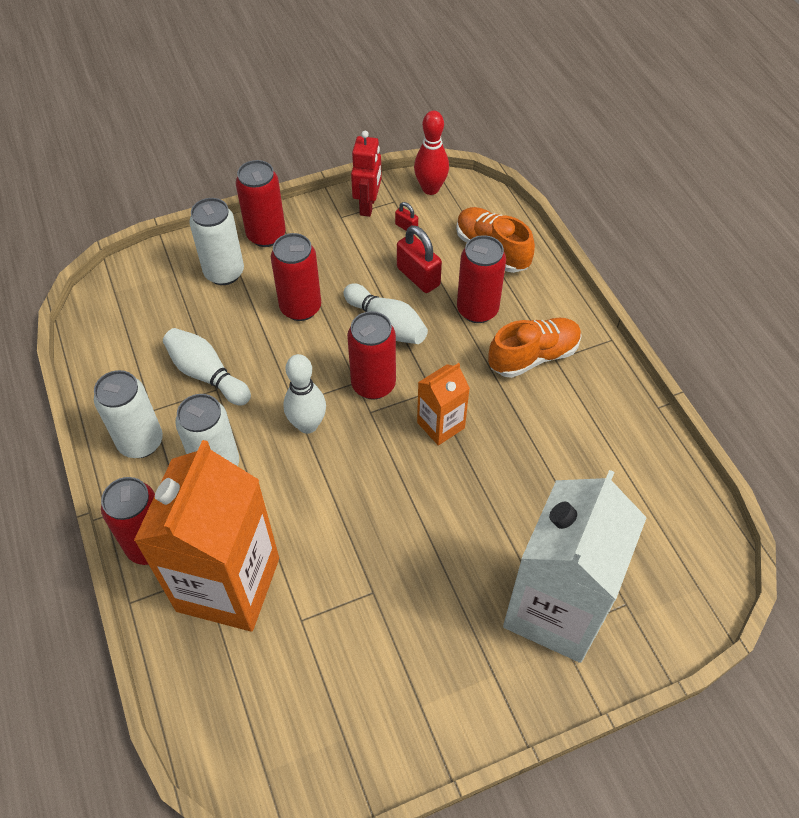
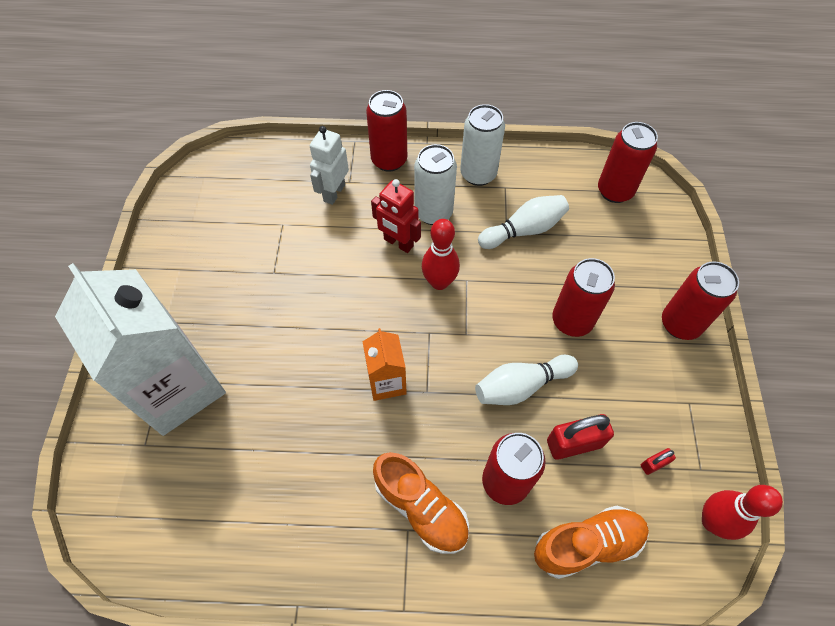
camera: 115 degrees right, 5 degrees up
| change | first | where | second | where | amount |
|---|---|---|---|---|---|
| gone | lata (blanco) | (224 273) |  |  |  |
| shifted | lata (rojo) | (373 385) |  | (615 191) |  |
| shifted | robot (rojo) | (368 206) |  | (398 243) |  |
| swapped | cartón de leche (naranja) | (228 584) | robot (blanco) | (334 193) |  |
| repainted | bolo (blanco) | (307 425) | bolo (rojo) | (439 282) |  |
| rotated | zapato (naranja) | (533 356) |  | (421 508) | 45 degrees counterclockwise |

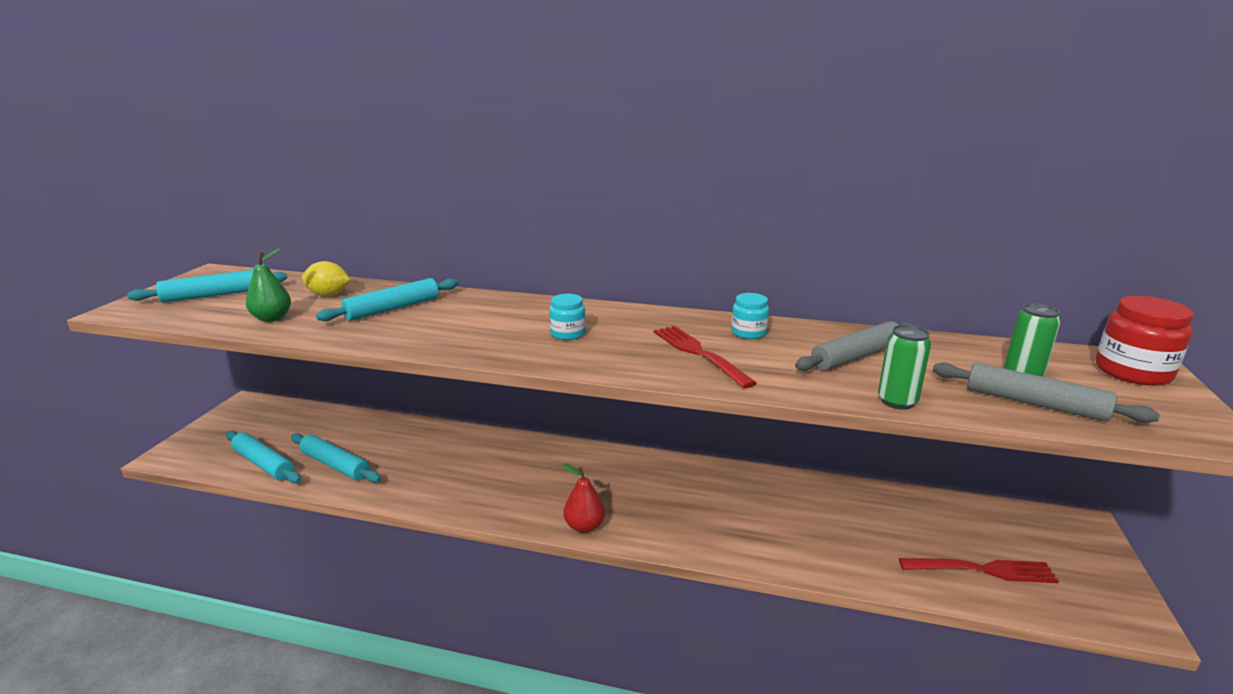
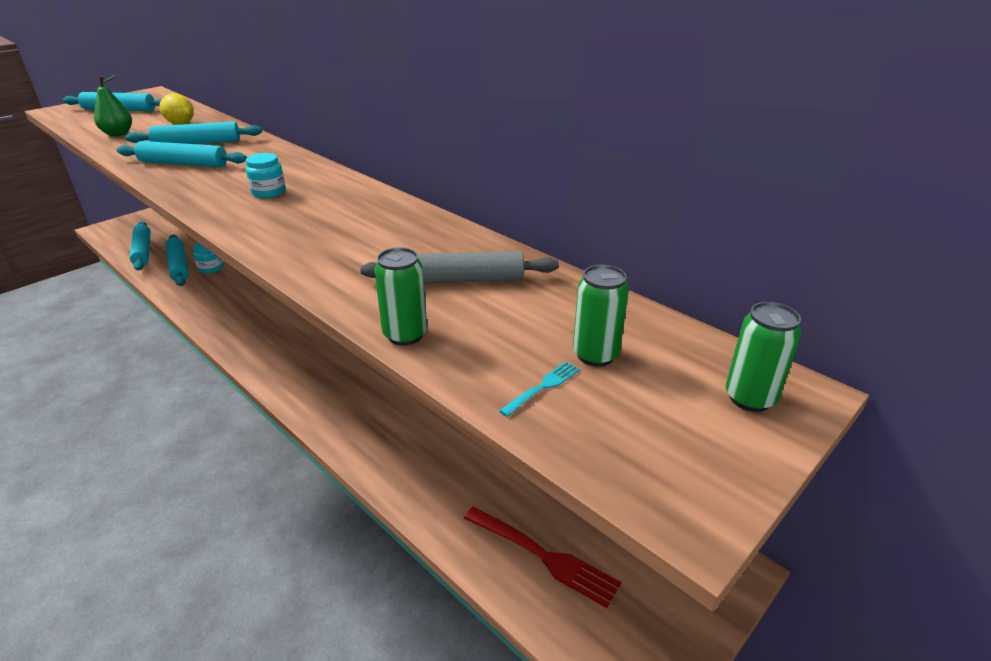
camera: 30 degrees right, 10 degrees up
| change | first | where | second | where | amount |
|---|---|---|---|---|---|
| gone | pera (rojo) | (584 526) |  |  |  |
| gone | tenedor (rojo) | (699 354) |  |  |  |
| new |  |  | rodillo (turquesa) | (184 164) |  |
| shifted | tarro (turquesa) | (748 333) |  | (211 268) |  |
| swapped | rodillo (gris) | (1034 403) | tenedor (turquesa) | (542 387) |  |
| swapped | tarro (rojo) | (1132 372) | lata (verde) | (750 398) |  |

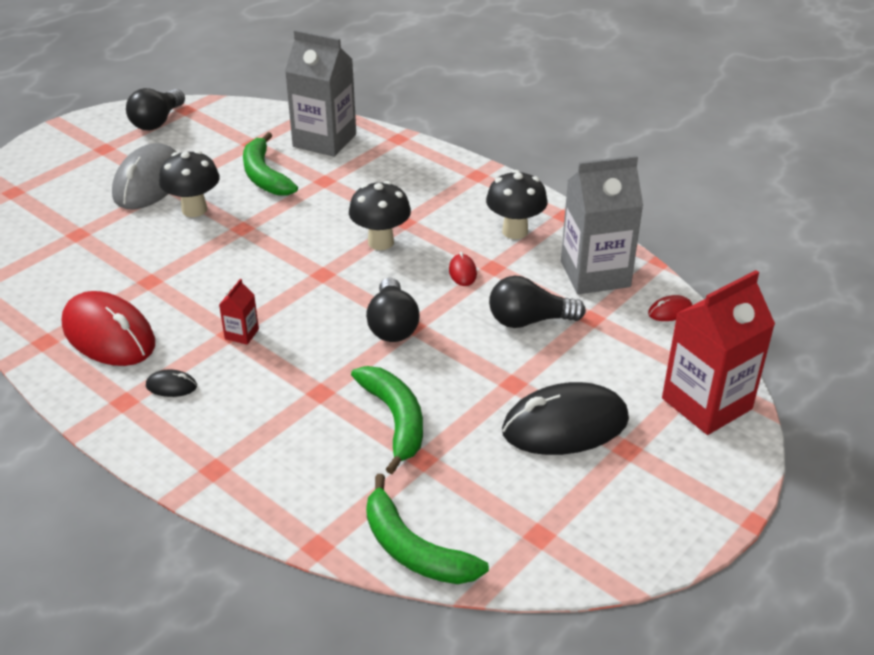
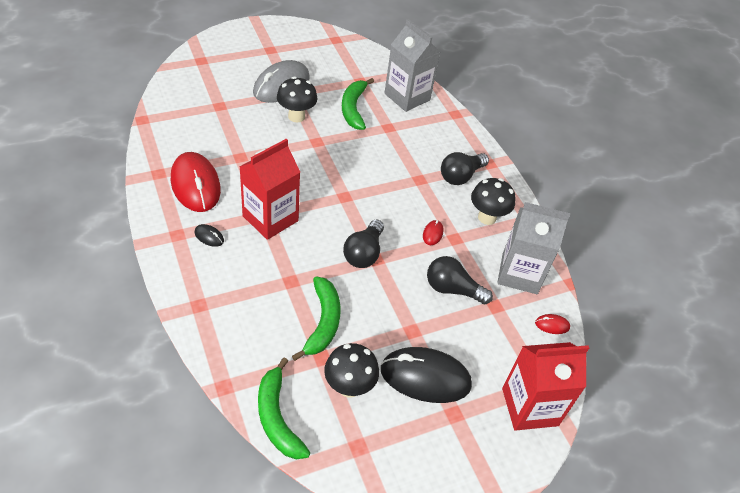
camera: 20 degrees right, 10 degrees up
| change | first | where | second | where | amount |
|---|---|---|---|---|---|
| shifted | bombilla (negro) | (157 121) |  | (460 176) |  |
| shifted | seta (negro) | (381 242) |  | (349 387) |  |
| scaled | cartón de leche (rojo) | (241 334) |  | (270 218) | x2.34 |

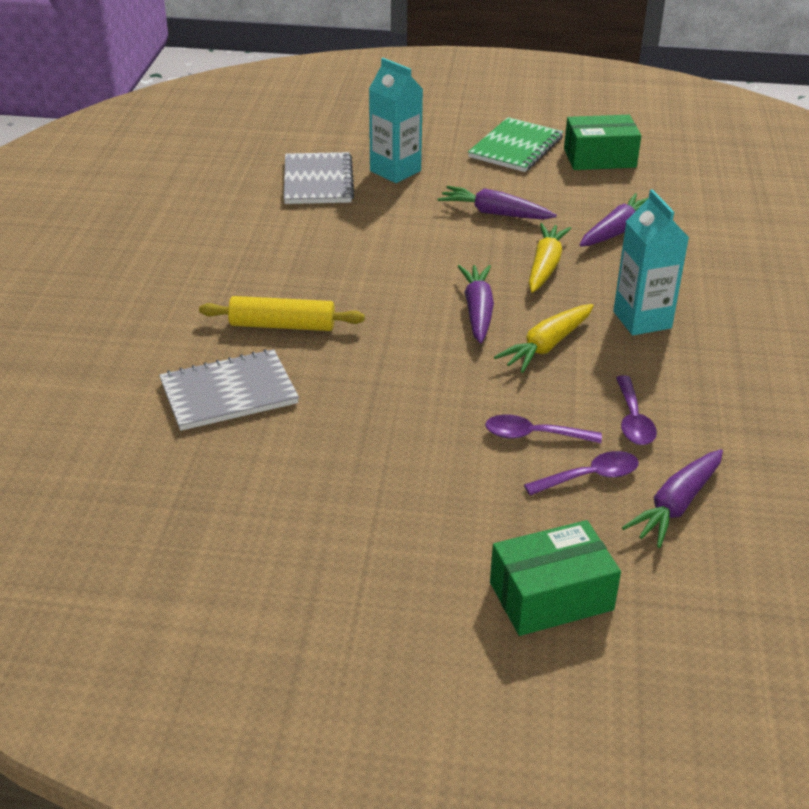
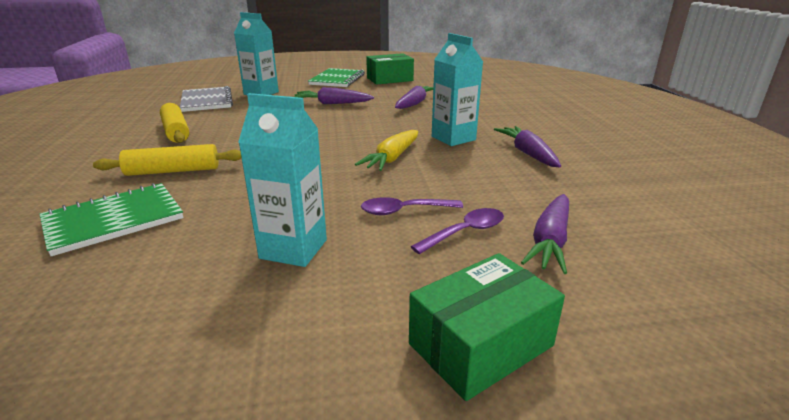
camera: 15 degrees left, 10 degrees down
| change | first | where | second | where | amount |
|---|---|---|---|---|---|
| gone | zanahoria (amarillo) | (545 266) |  |  |  |
| gone | cuchara (morado) | (633 420) |  |  |  |
| new |  |  | rodillo (amarillo) | (176 131) |  |
| new |  |  | cartón de leche (turquesa) | (293 249) |  |
| shifted | zanahoria (morado) | (477 311) |  | (528 154) |  |
| repainted | cuaderno (gris) | (229 393) | cuaderno (verde) | (114 220) |  |

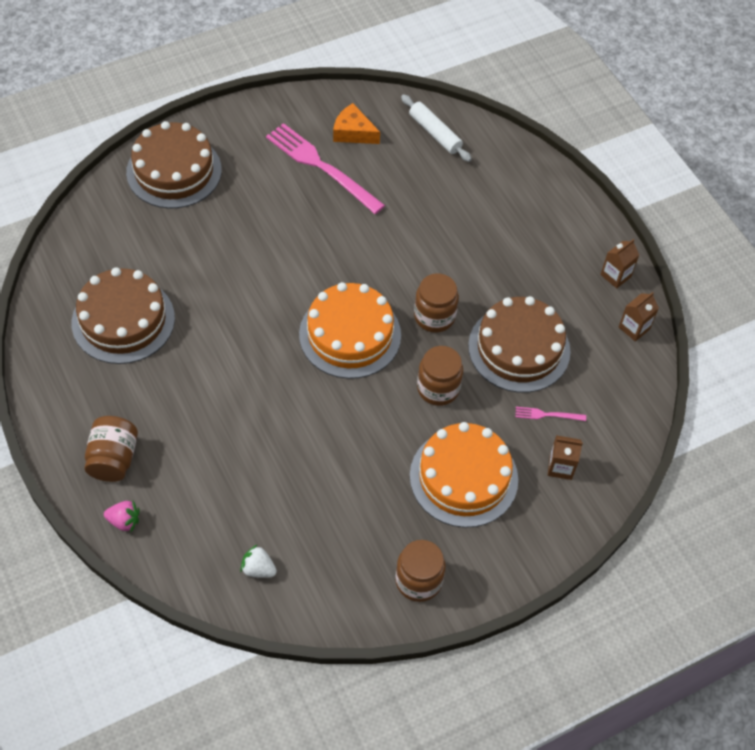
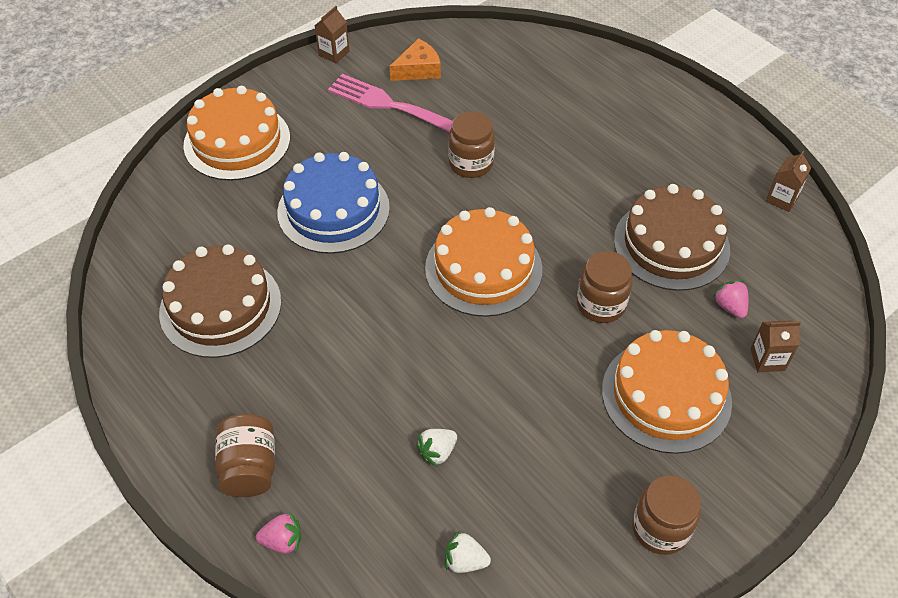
camera: 10 degrees left, 5 degrees down
| change | first | where | second | where | amount |
|---|---|---|---|---|---|
| gone | rodillo (blanco) | (434 133) |  |  |  |
| new |  |  | tarta (azul) | (333 210) |  |
| new |  |  | fresa (blanco) | (437 452) |  |
| shifted | tarro (marrón) | (434 316) |  | (471 163) |  |
| shifted | cartón de leche (marrón) | (615 276) |  | (334 53) |  |
| swapped | tenedor (rosa) | (547 415) | fresa (rosa) | (730 306) |  |
| repainted | tarta (marrón) | (174 171) | tarta (naranja) | (237 141) |  |
| rotated | queso (naranja) | (353 132) |  | (418 69) | 135 degrees clockwise |

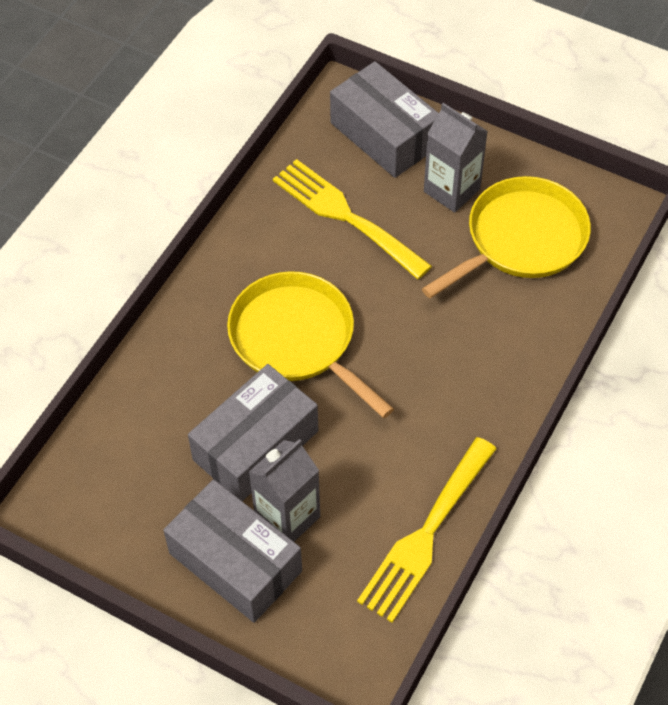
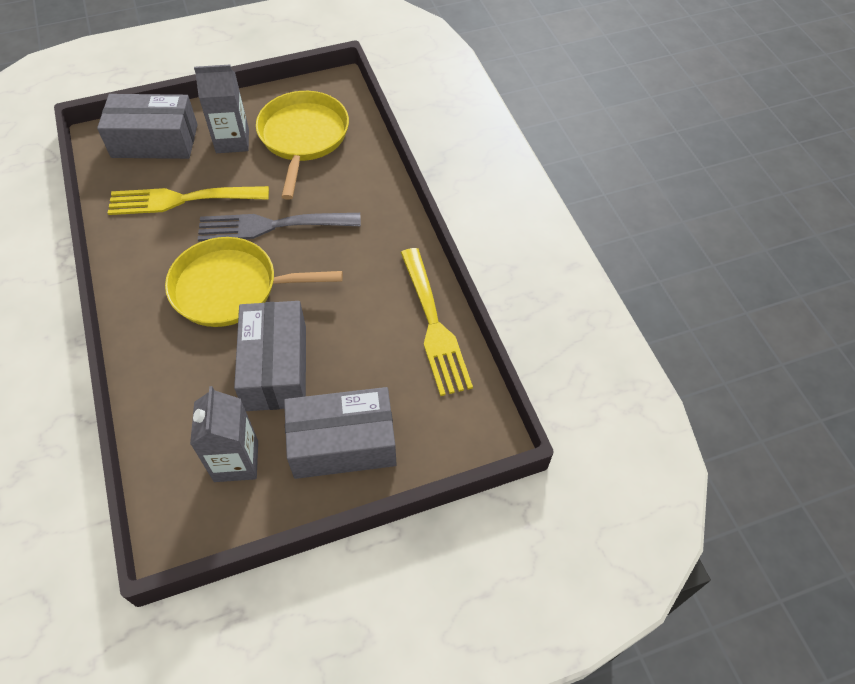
camera: 50 degrees left, 0 degrees up
| change | first | where | second | where | amount |
|---|---|---|---|---|---|
| new |  |  | tenedor (gris) | (271 226) |  |
| shifted | cartón de leche (gris) | (287 517) |  | (236 461) |  |

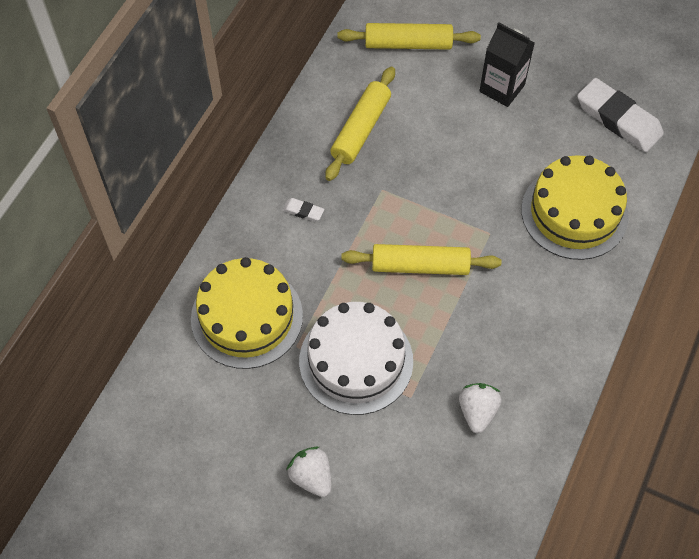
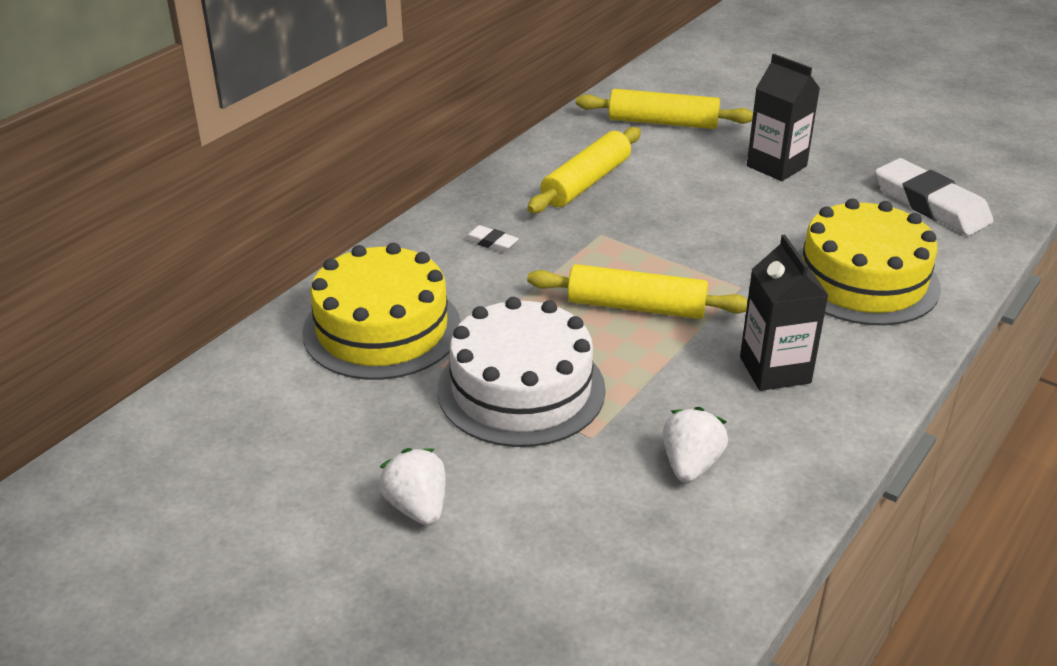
camera: 10 degrees right, 25 degrees down
| change | first | where | second | where | amount |
|---|---|---|---|---|---|
| new |  |  | cartón de leche (negro) | (775 370) |  |

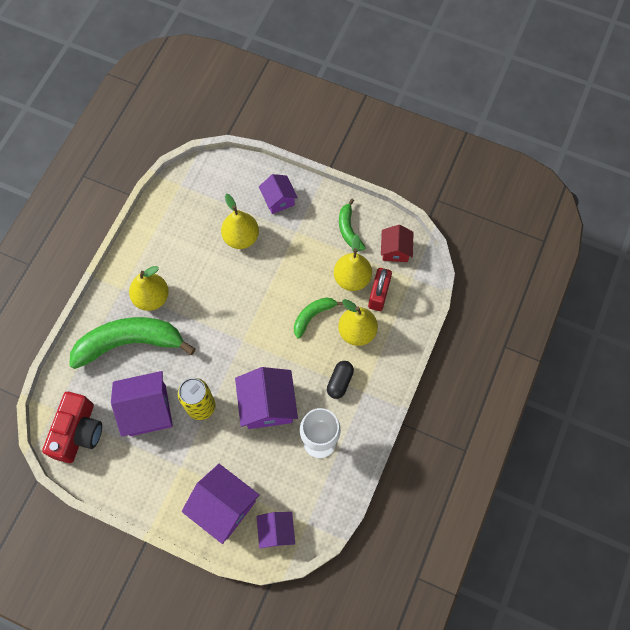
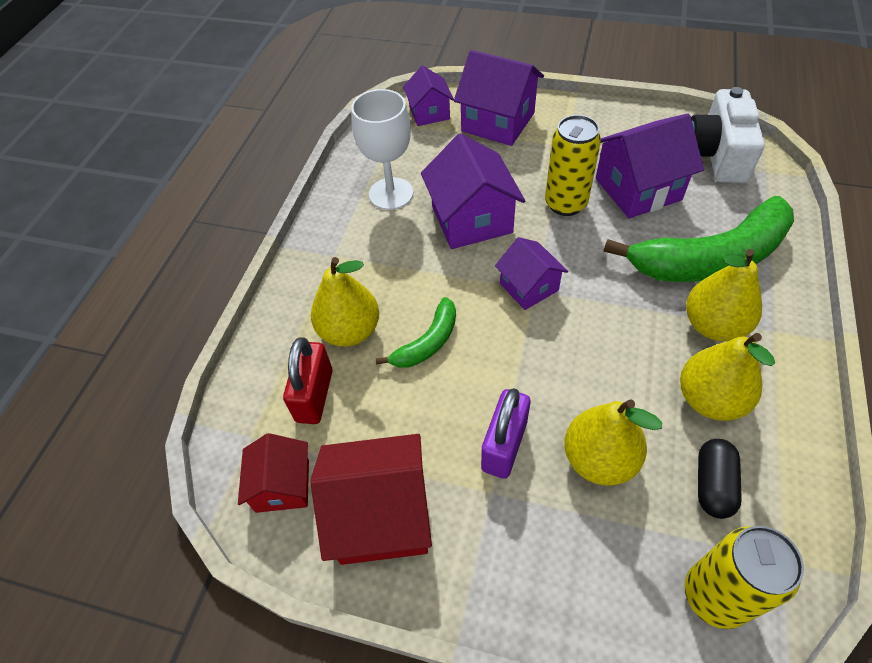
camera: 175 degrees right, 15 degrees down
| change | first | where | second | where | amount |
|---|---|---|---|---|---|
| new |  |  | candado (morado) | (504 446) |  |
| new |  |  | lata (amarillo) | (714 596) |  |
| shifted | casa (morado) | (278 200) |  | (529 287) |  |
| shifted | cápsula (negro) | (340 382) |  | (713 484) |  |
| shifted | pera (amarillo) | (352 278) |  | (709 399) |  |
| swapped | plátano (verde) | (349 230) | casa (rojo) | (381 514) |  |
| repainted | cámara (rojo) | (78 432) | cámara (blanco) | (716 155) |  |

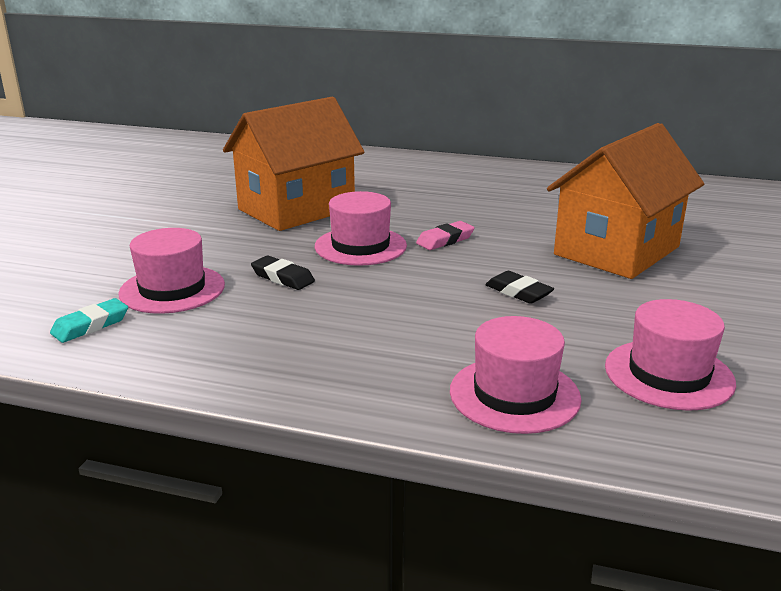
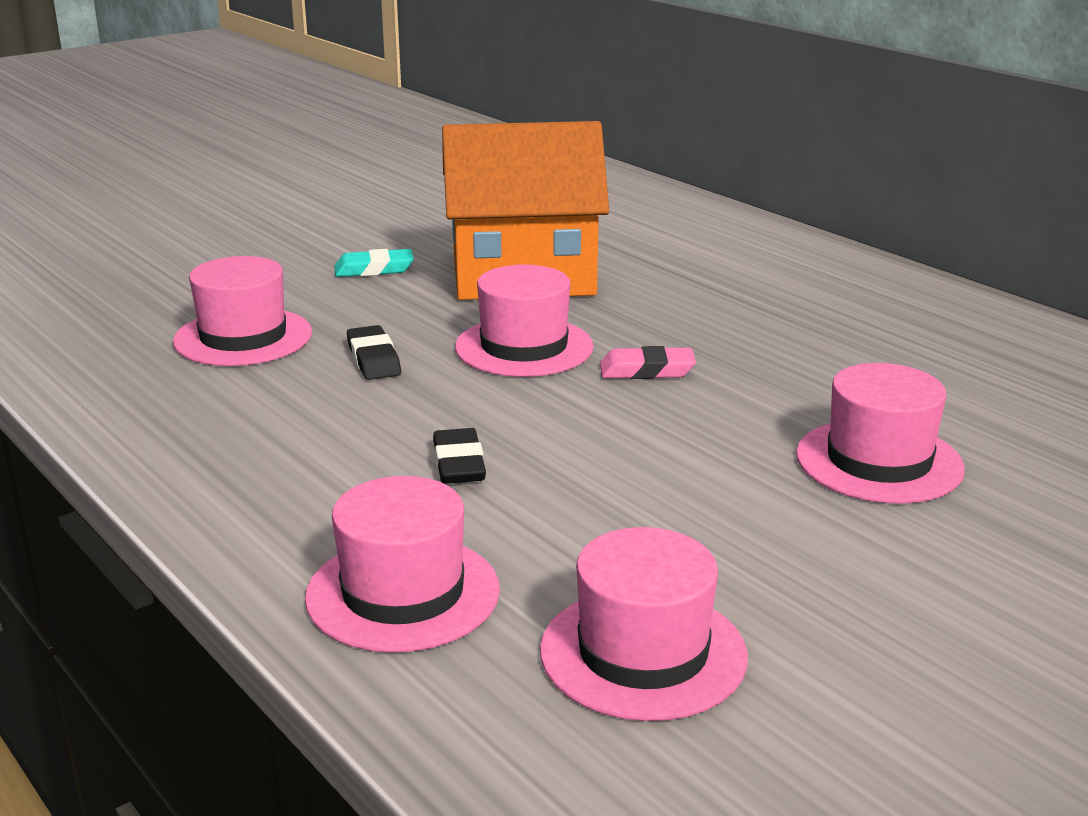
camera: 35 degrees right, 0 degrees up
| change | first | where | second | where | amount |
|---|---|---|---|---|---|
| shifted | goma de borrar (turquesa) | (90 325) |  | (374 269) |  |
| shifted | goma de borrar (negro) | (518 292) |  | (459 464) |  |
| swapped | casa (naranja) | (617 251) | sombrero (rosa) | (879 461) |  |

